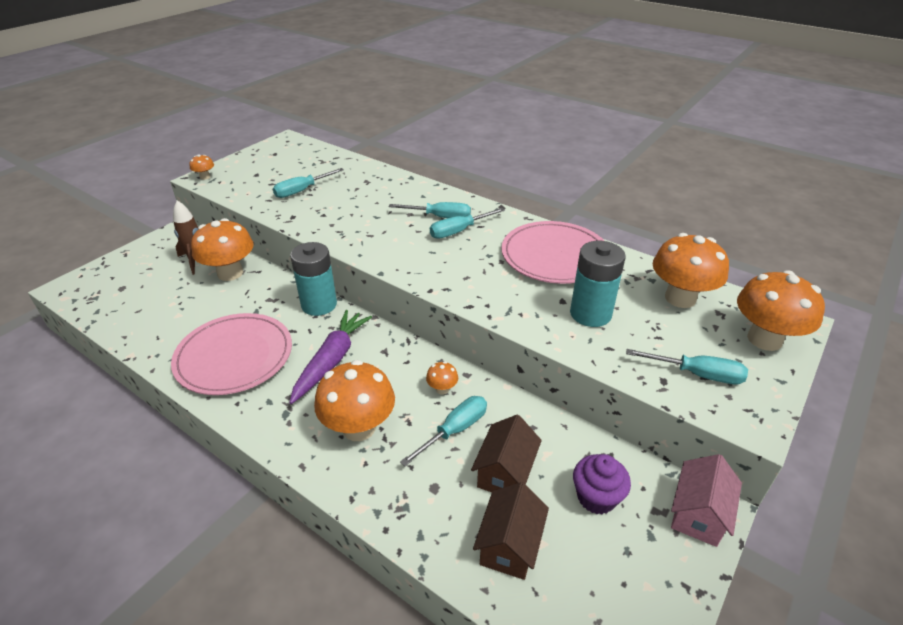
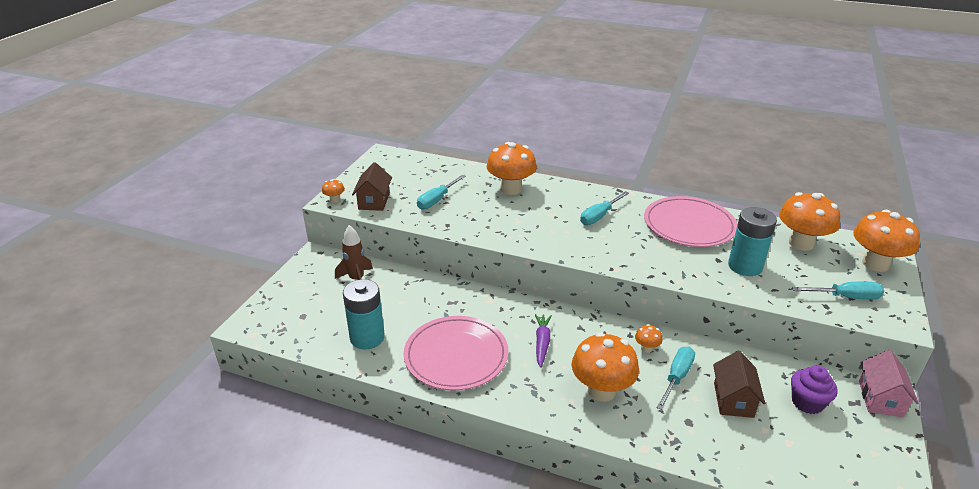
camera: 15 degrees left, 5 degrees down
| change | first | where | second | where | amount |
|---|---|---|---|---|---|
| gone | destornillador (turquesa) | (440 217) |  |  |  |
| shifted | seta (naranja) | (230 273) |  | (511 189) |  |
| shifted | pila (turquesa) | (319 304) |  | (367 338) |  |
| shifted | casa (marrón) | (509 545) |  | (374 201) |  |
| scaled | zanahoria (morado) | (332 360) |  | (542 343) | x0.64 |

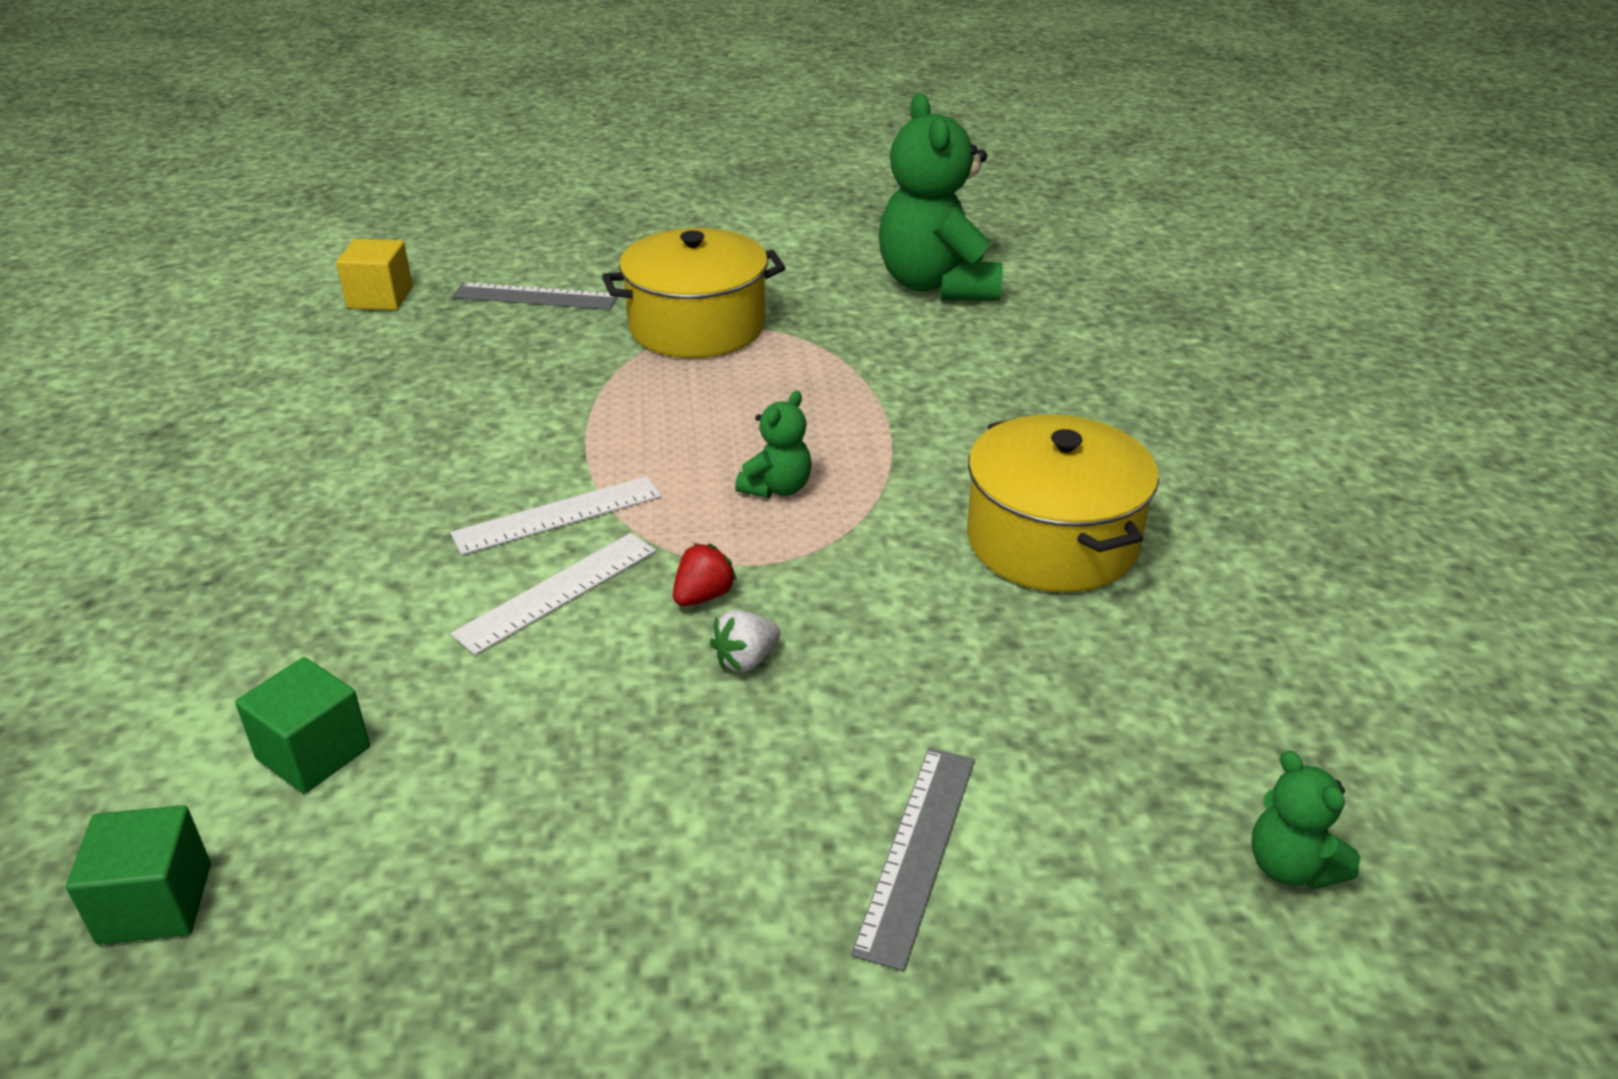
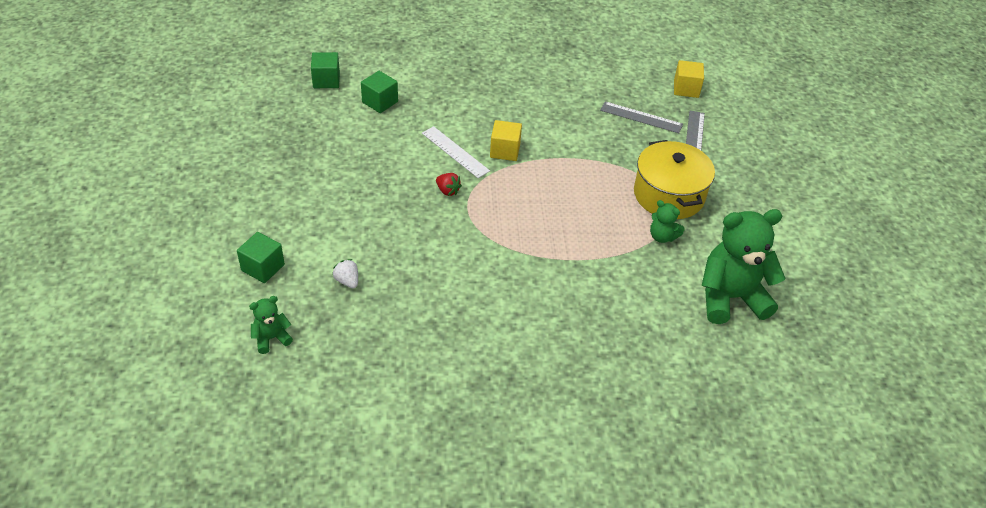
camera: 90 degrees right, 10 degrees up
| change | first | where | second | where | amount |
|---|---|---|---|---|---|
| gone | olla (amarillo) | (1052 540) |  |  |  |
| new |  |  | cubo (verde) | (263 267) |  |
| shifted | fresa (blanco) | (746 660) |  | (347 281) |  |
| shifted | osito (verde) | (777 488) |  | (662 236) |  |
| shifted | regla (gris) | (916 851) |  | (641 117) |  |
| swapped | regla (blanco) | (558 515) | cubo (amarillo) | (505 151) |  |

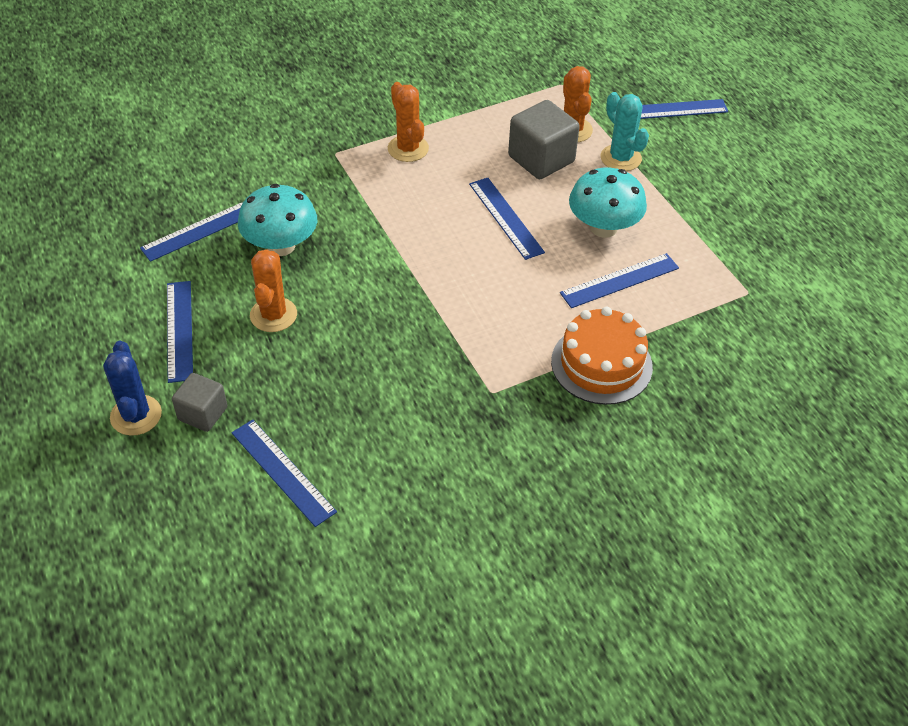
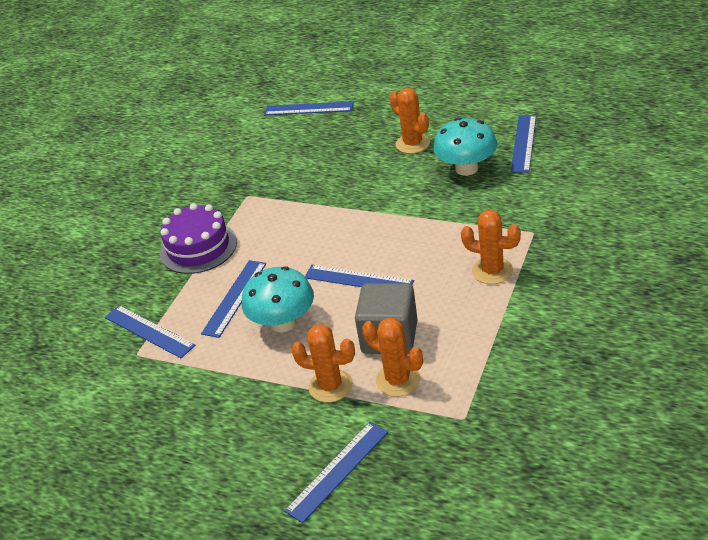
camera: 145 degrees right, 10 degrees down
| change | first | where | second | where | amount |
|---|---|---|---|---|---|
| gone | cactus (azul) | (136 415) |  |  |  |
| gone | cubo (gris) | (202 413) |  |  |  |
| shifted | regla (azul) | (180 330) |  | (149 331) |  |
| repainted | tarta (naranja) | (601 364) | tarta (morado) | (198 247) |  |
| repainted | cactus (turquesa) | (620 158) | cactus (naranja) | (330 386) |  |

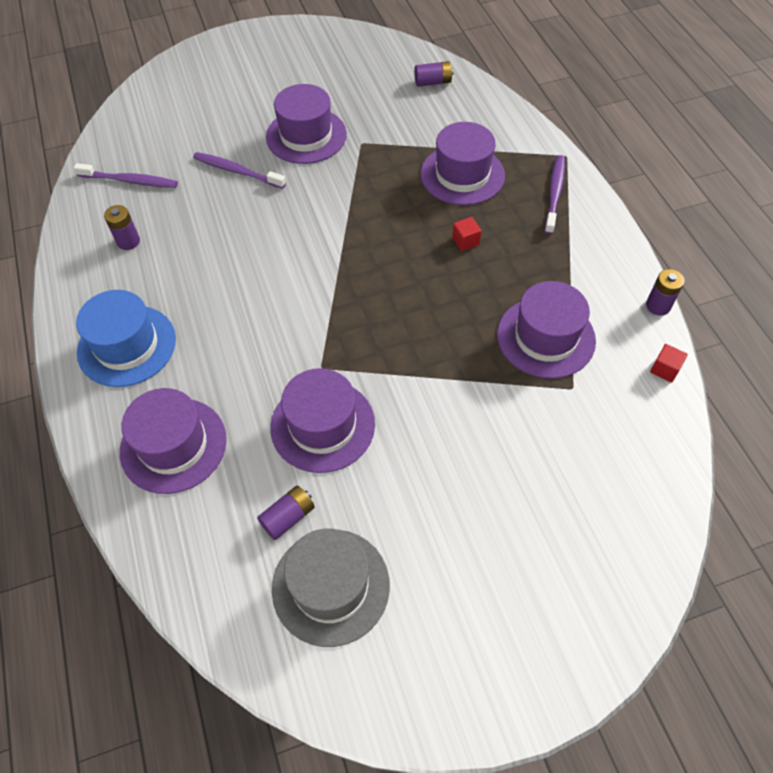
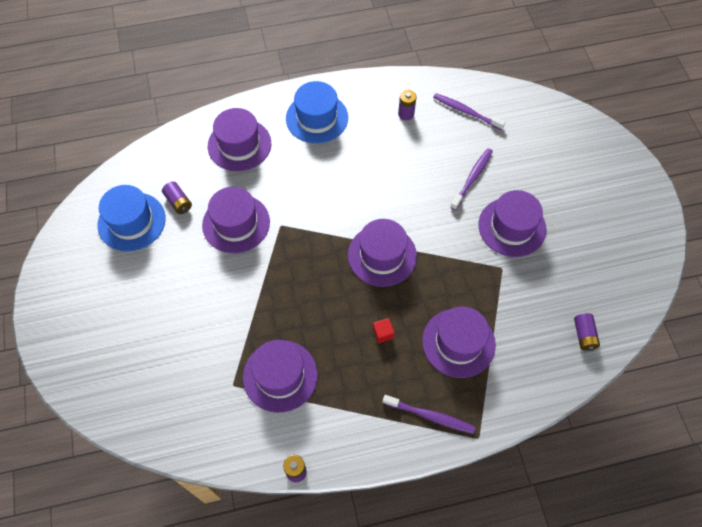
camera: 95 degrees right, 5 degrees up
| change | first | where | second | where | amount |
|---|---|---|---|---|---|
| gone | cubo (rojo) | (665 369) |  |  |  |
| new |  |  | sombrero (morado) | (382 255) |  |
| repainted | sombrero (gris) | (331 586) | sombrero (azul) | (131 221) |  |
| rotated | cepillo de dientes (morado) | (130 181) |  | (466 111) | 105 degrees clockwise |

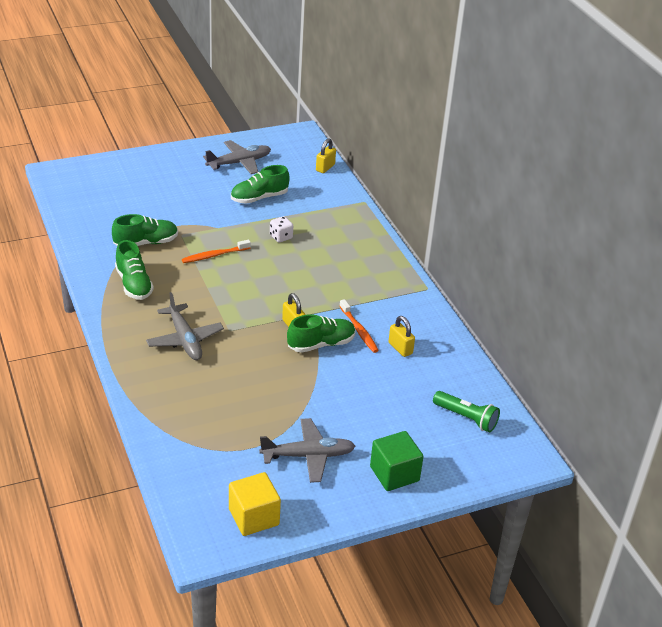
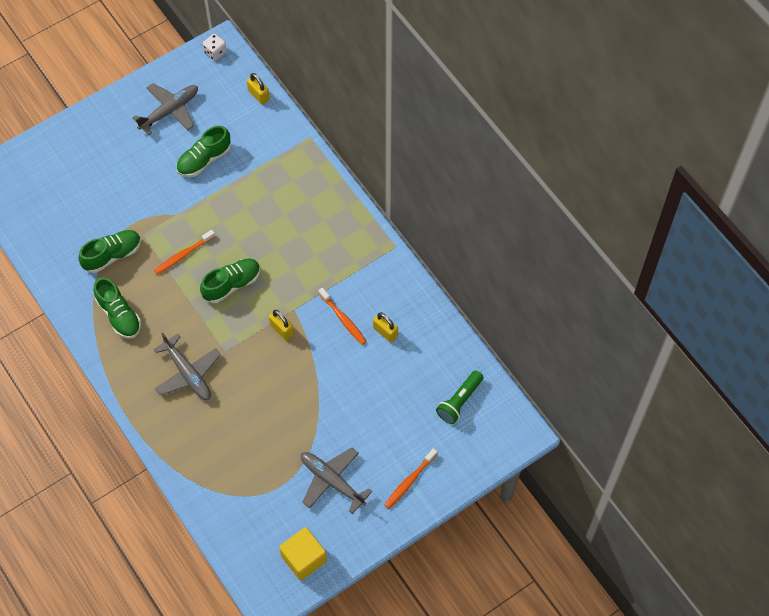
camera: 10 degrees left, 25 degrees up
| change | first | where | second | where | amount |
|---|---|---|---|---|---|
| shifted | dado (blanco) | (281 237) |  | (215 52) |  |
| shifted | zapato (verde) | (321 344) |  | (232 284) |  |
| swapped | cubo (verde) | (394 474) | cepillo de dientes (naranja) | (409 481) |  |
| rotated | avión (gris) | (308 456) |  | (332 481) | 120 degrees counterclockwise |
| rotated | candado (amarillo) | (325 168) |  | (259 95) | 60 degrees counterclockwise |
| rotated | lámpara de mano (verde) | (466 418) |  | (459 401) | 105 degrees clockwise |

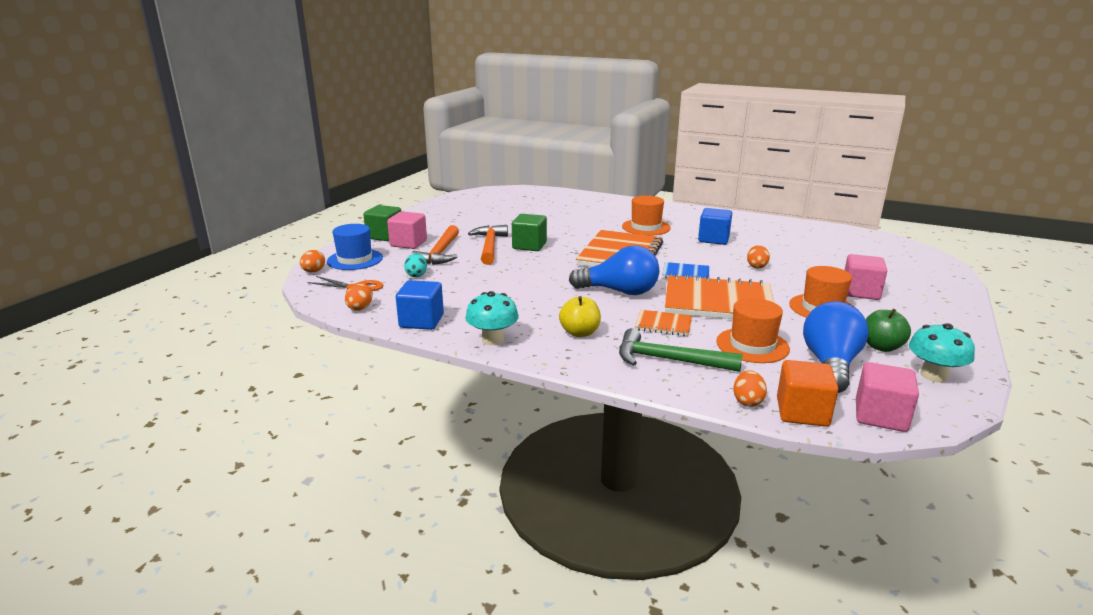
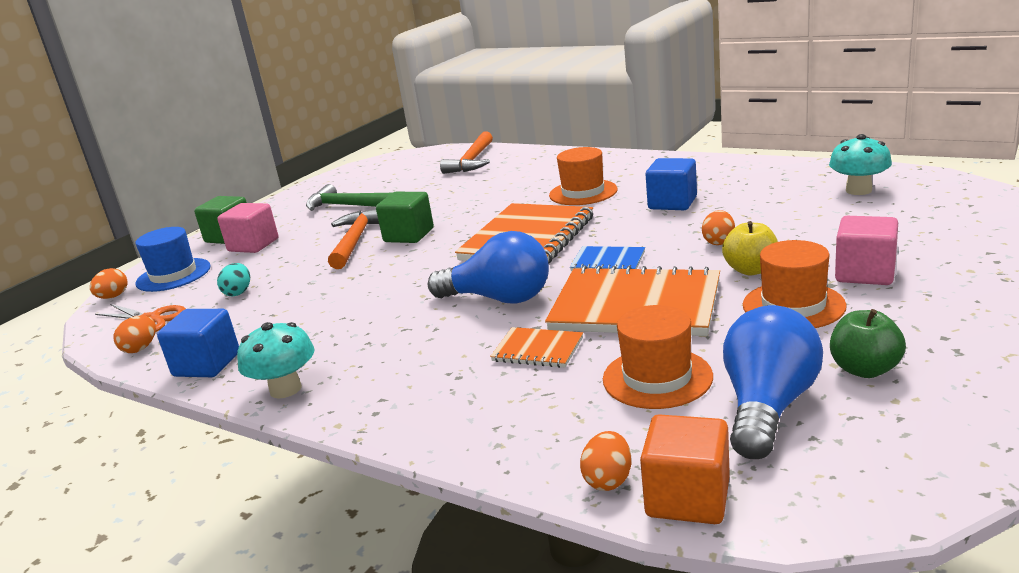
camera: 10 degrees right, 0 degrees up
| change | first | where | second | where | amount |
|---|---|---|---|---|---|
| gone | cubo (rosa) | (880 416) |  |  |  |
| shifted | martillo (naranja) | (440 253) |  | (472 161) |  |
| shifted | manzana (amarillo) | (580 333) |  | (751 270) |  |
| shifted | martillo (verde) | (669 360) |  | (350 206) |  |
| shifted | seta (turquesa) | (933 375) |  | (858 190) |  |

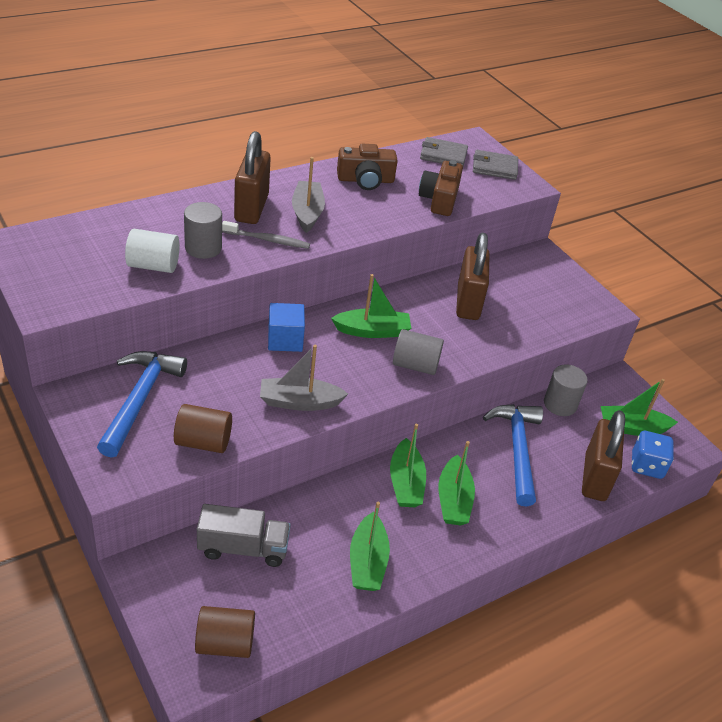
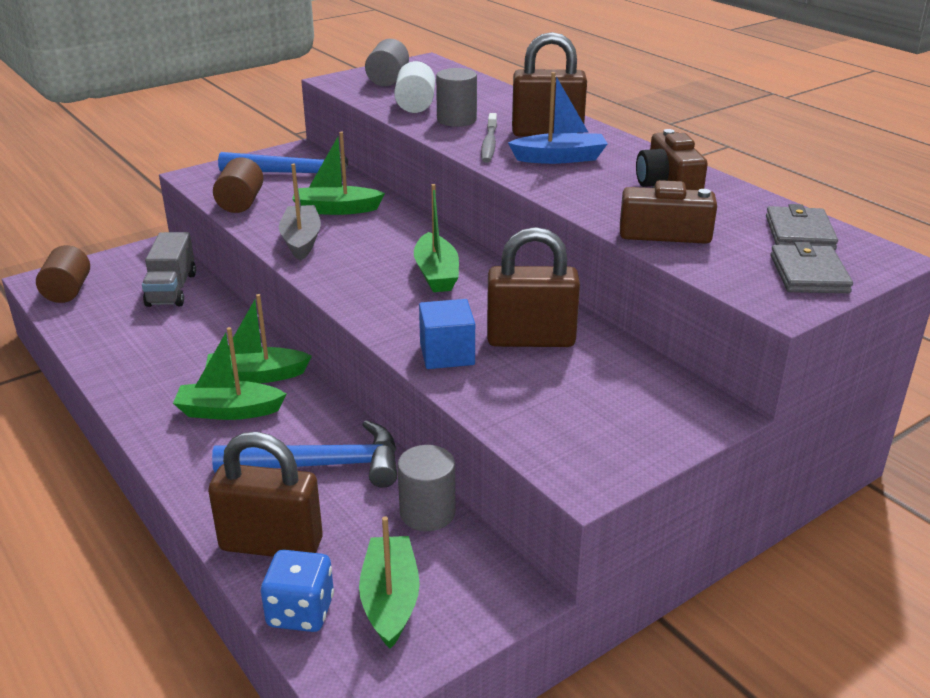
camera: 90 degrees right, 10 degrees down
| change | first | where | second | where | amount |
|---|---|---|---|---|---|
| shifted | cubo (azul) | (285 340) |  | (447 354) |  |
| shifted | barco (verde) | (367 562) |  | (336 209) |  |
| shifted | cilindro (gris) | (415 365) |  | (388 80) |  |
| repainted | barco (gris) | (307 213) | barco (azul) | (559 158) |  |

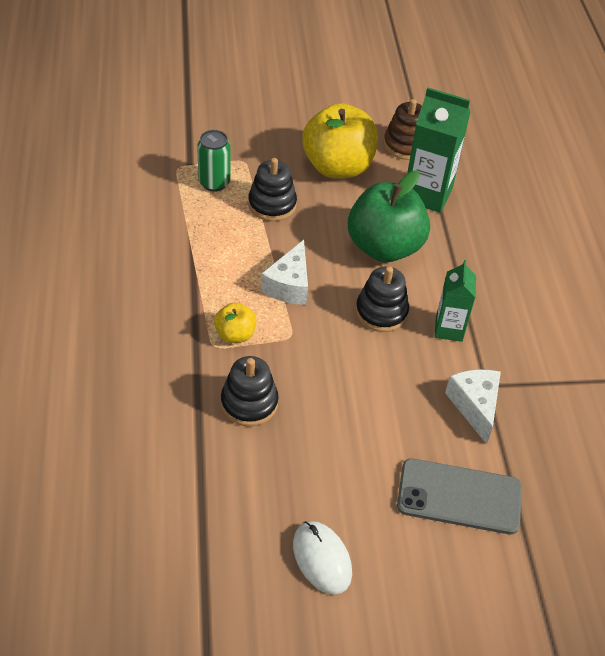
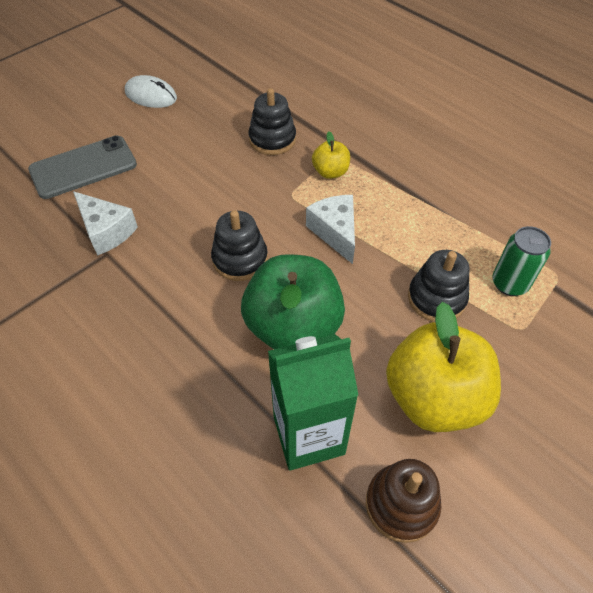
camera: 145 degrees right, 5 degrees up
| change | first | where | second | where | amount |
|---|---|---|---|---|---|
| gone | cartón de leche (verde) | (449 329) |  |  |  |

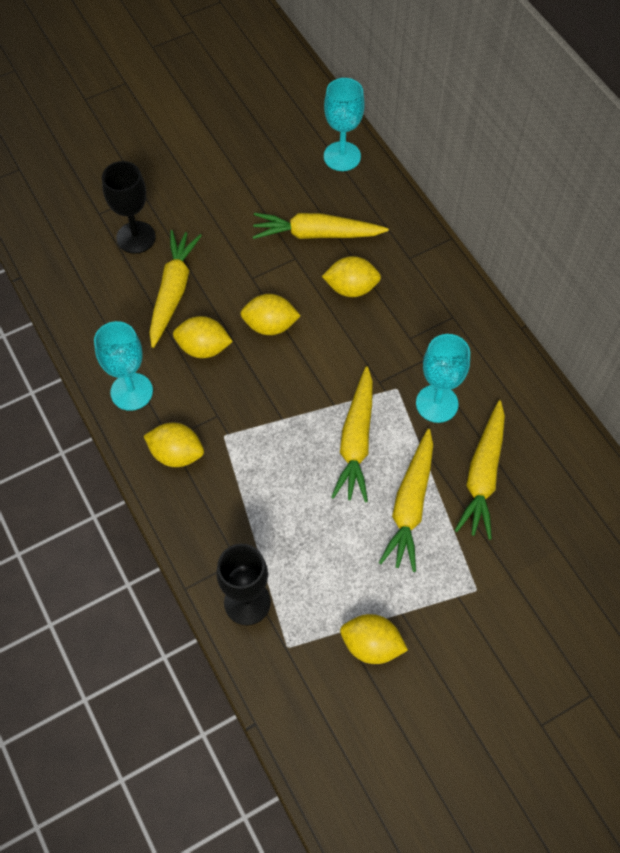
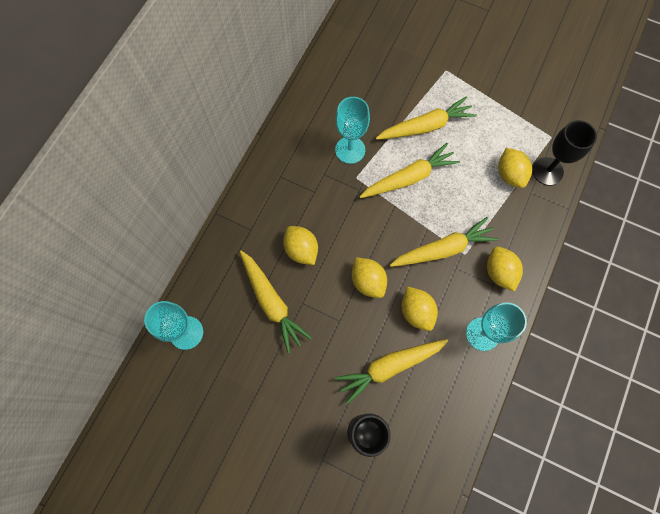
camera: 125 degrees left, 10 degrees up
| change | first | where | second | where | amount |
|---|---|---|---|---|---|
| shifted | limón (amarillo) | (371 645) |  | (509 174) |  |
| shifted | zanahoria (amarillo) | (483 476) |  | (443 249) |  |

